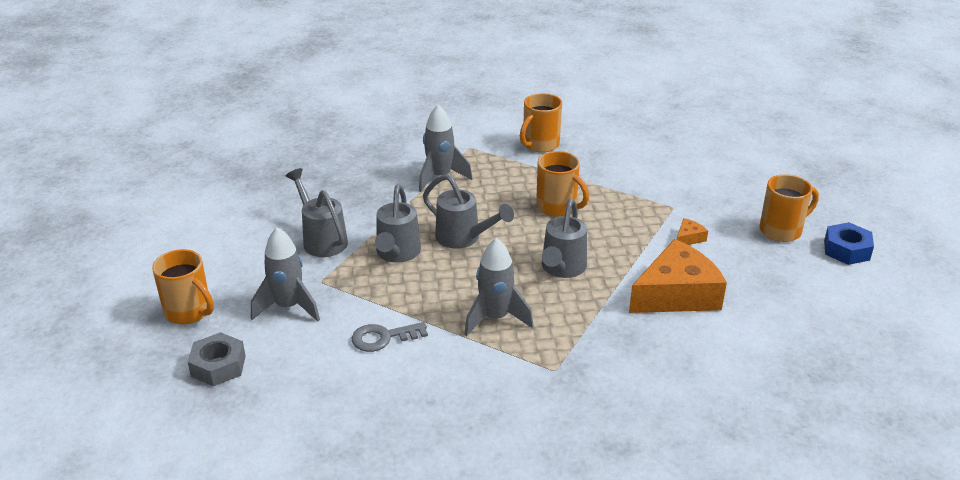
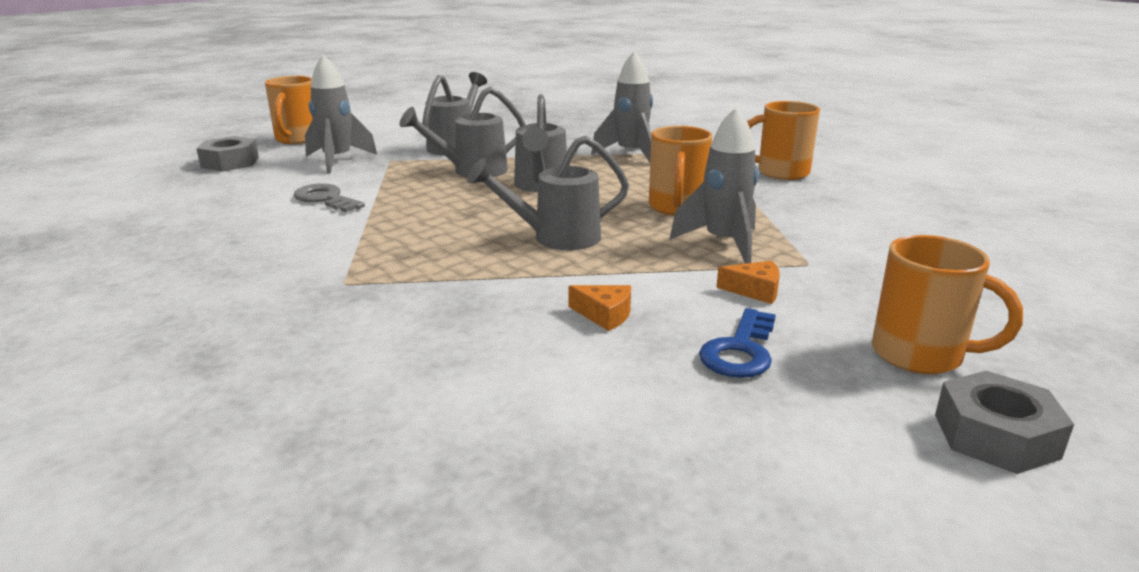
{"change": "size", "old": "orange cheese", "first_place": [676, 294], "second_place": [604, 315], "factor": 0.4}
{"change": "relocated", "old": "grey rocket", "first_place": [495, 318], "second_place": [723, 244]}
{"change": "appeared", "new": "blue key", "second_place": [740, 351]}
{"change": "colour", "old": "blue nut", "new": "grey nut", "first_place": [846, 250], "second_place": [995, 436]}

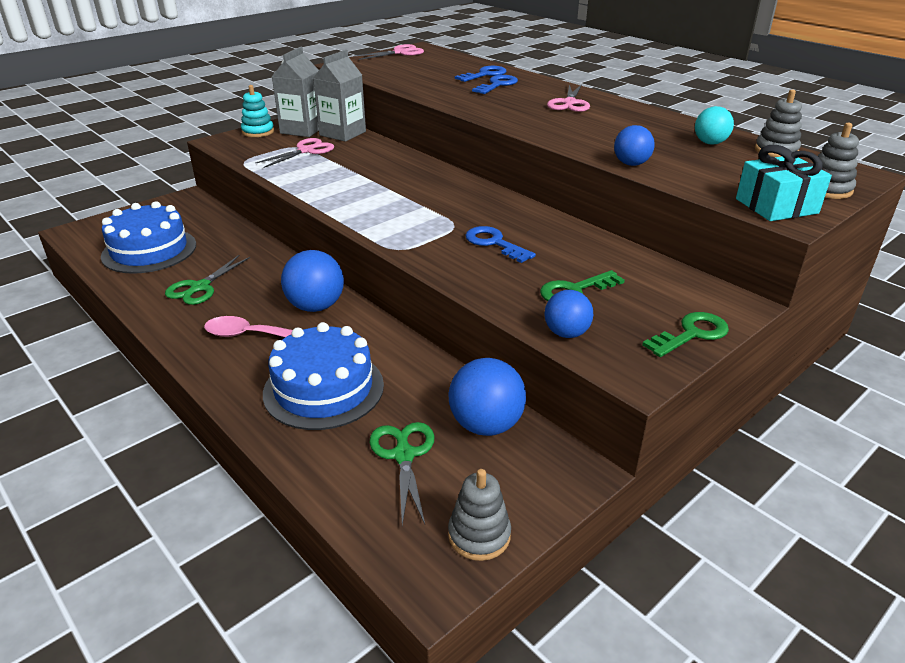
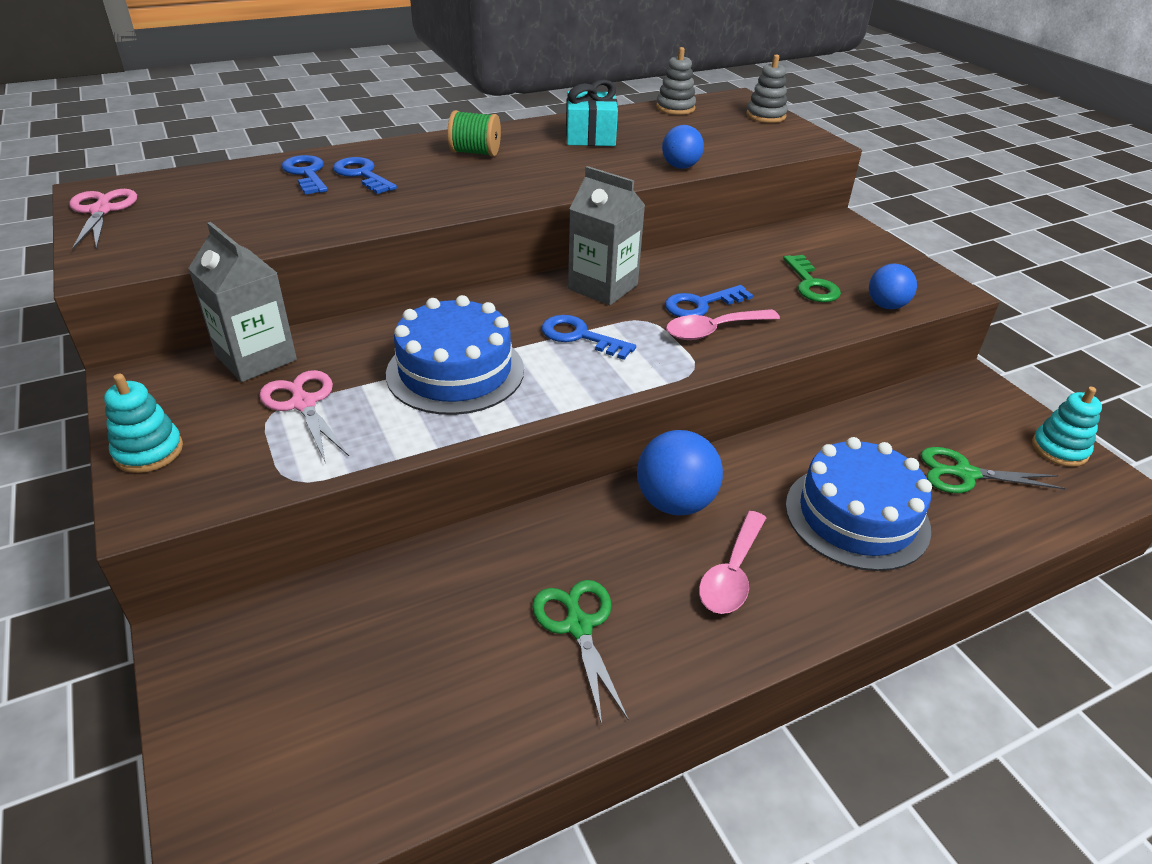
{"change": "relocated", "old": "blue cake", "first_place": [149, 250], "second_place": [455, 371]}
{"change": "exchanged", "old": "pink scissors", "new": "green spool", "first_place": [569, 103], "second_place": [475, 153]}
{"change": "spun", "old": "green scissors", "first_place": [200, 287], "second_place": [579, 626], "degrees": -150}
{"change": "appeared", "new": "blue key", "second_place": [580, 336]}
{"change": "relocated", "old": "turquoise gift", "first_place": [776, 206], "second_place": [590, 136]}
{"change": "relocated", "old": "grey carton", "first_place": [302, 130], "second_place": [603, 287]}
{"change": "appeared", "new": "pink spoon", "second_place": [713, 330]}
{"change": "colour", "old": "grey stacking toy", "new": "turquoise stacking toy", "first_place": [479, 535], "second_place": [1059, 449]}
{"change": "missing", "old": "blue ball", "first_place": [486, 425]}
{"change": "missing", "old": "green key", "first_place": [691, 334]}
{"change": "missing", "old": "turquoise ball", "first_place": [710, 143]}

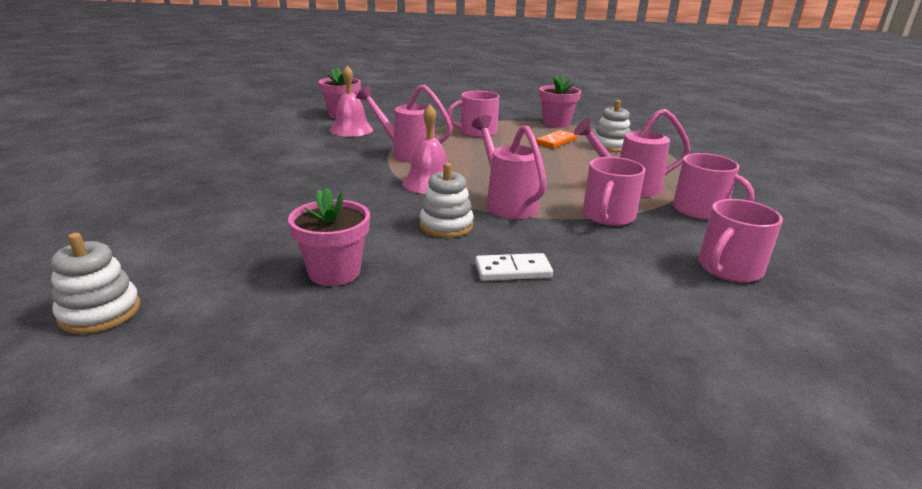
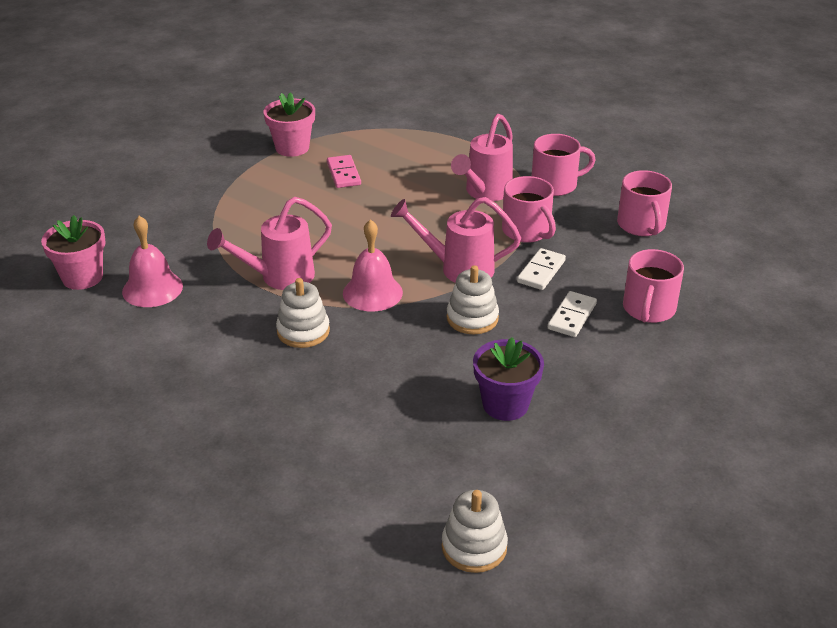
{"change": "relocated", "old": "white stacking toy", "first_place": [610, 146], "second_place": [303, 331]}
{"change": "colour", "old": "orange domino", "new": "pink domino", "first_place": [556, 141], "second_place": [343, 174]}
{"change": "colour", "old": "pink flower pot", "new": "purple flower pot", "first_place": [334, 272], "second_place": [505, 404]}
{"change": "appeared", "new": "white domino", "second_place": [541, 271]}
{"change": "relocated", "old": "pink mug", "first_place": [477, 132], "second_place": [648, 309]}

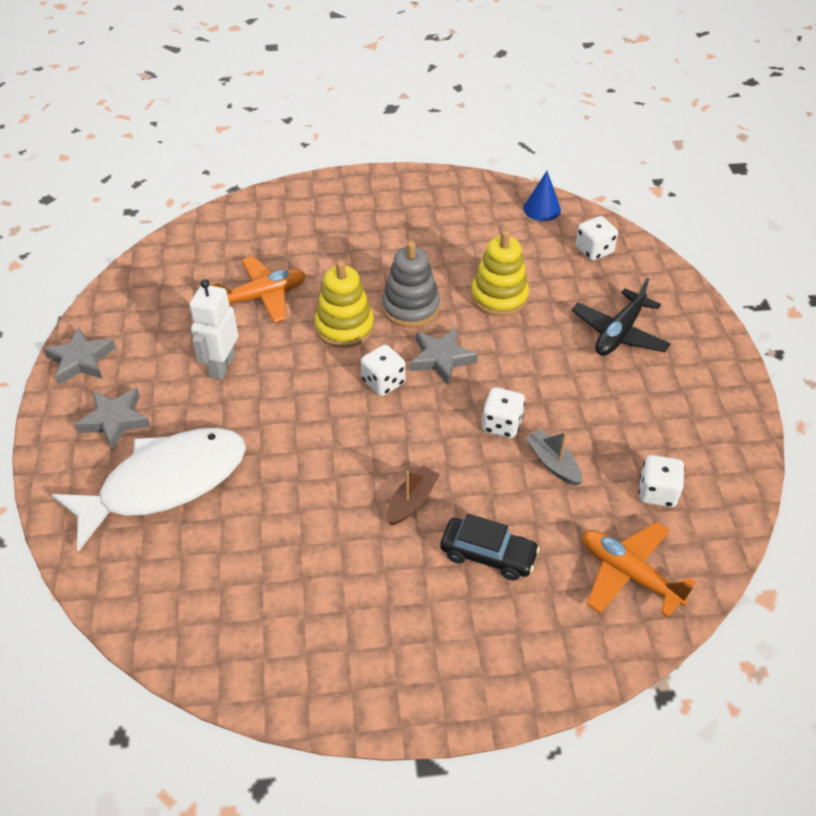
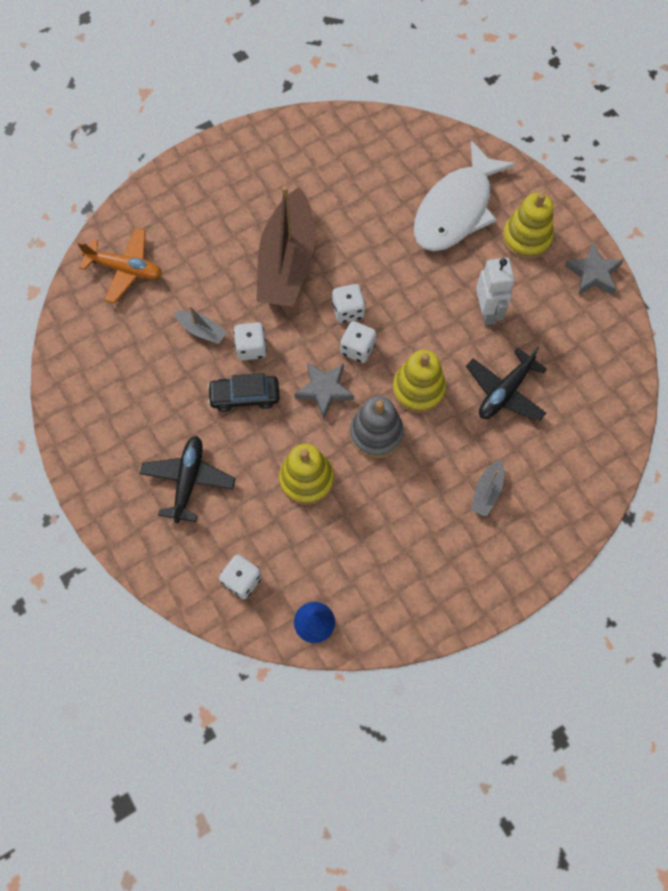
{"change": "relocated", "old": "black car", "first_place": [488, 554], "second_place": [245, 396]}
{"change": "size", "old": "brown boat", "first_place": [412, 501], "second_place": [287, 262], "factor": 2.39}
{"change": "relocated", "old": "white dice", "first_place": [657, 492], "second_place": [348, 311]}
{"change": "colour", "old": "orange plane", "new": "black plane", "first_place": [262, 297], "second_place": [505, 392]}
{"change": "appeared", "new": "grey boat", "second_place": [487, 492]}
{"change": "exchanged", "old": "grey star", "new": "yellow stacking toy", "first_place": [115, 420], "second_place": [526, 238]}

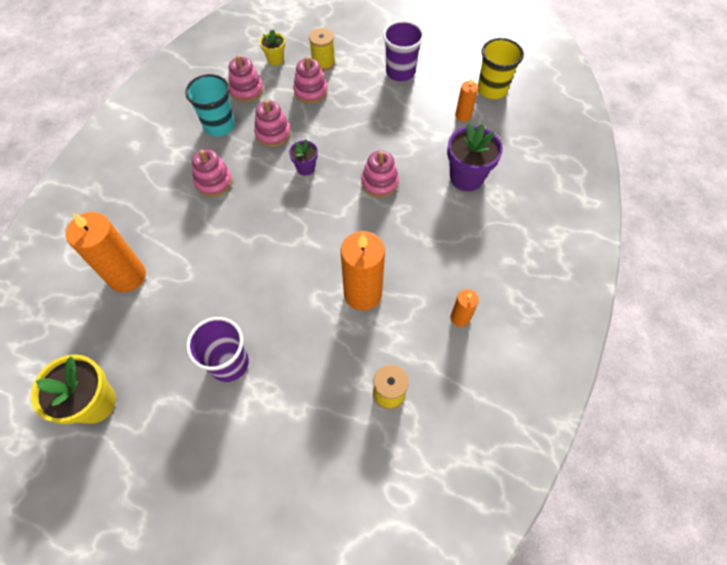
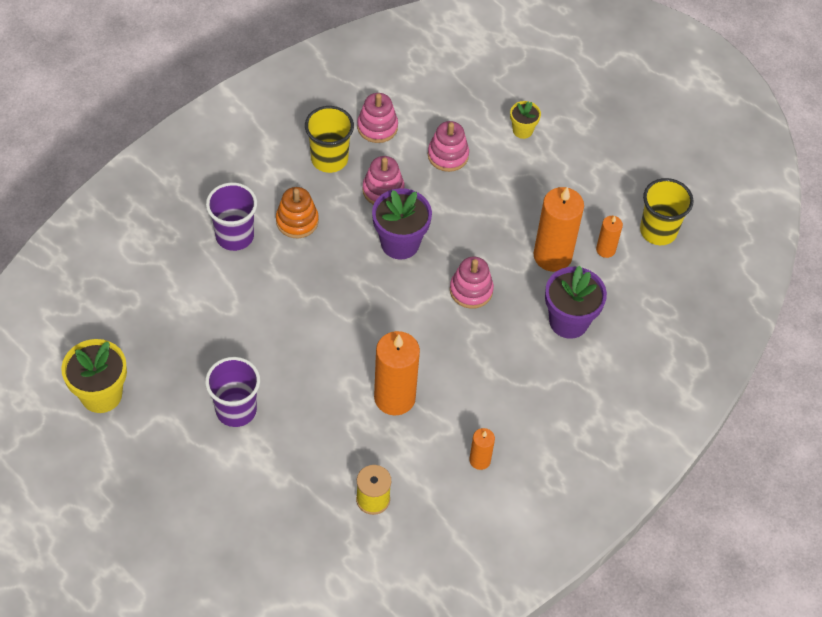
{"change": "relocated", "old": "purple cup", "first_place": [400, 72], "second_place": [234, 236]}
{"change": "colour", "old": "pink stacking toy", "new": "orange stacking toy", "first_place": [214, 181], "second_place": [297, 221]}
{"change": "colour", "old": "turquoise cup", "new": "yellow cup", "first_place": [219, 126], "second_place": [329, 159]}
{"change": "size", "old": "purple flower pot", "first_place": [305, 168], "second_place": [400, 243], "factor": 1.82}
{"change": "relocated", "old": "yellow flower pot", "first_place": [275, 60], "second_place": [522, 130]}
{"change": "relocated", "old": "orange candle", "first_place": [127, 276], "second_place": [552, 256]}
{"change": "missing", "old": "yellow spool", "first_place": [323, 63]}

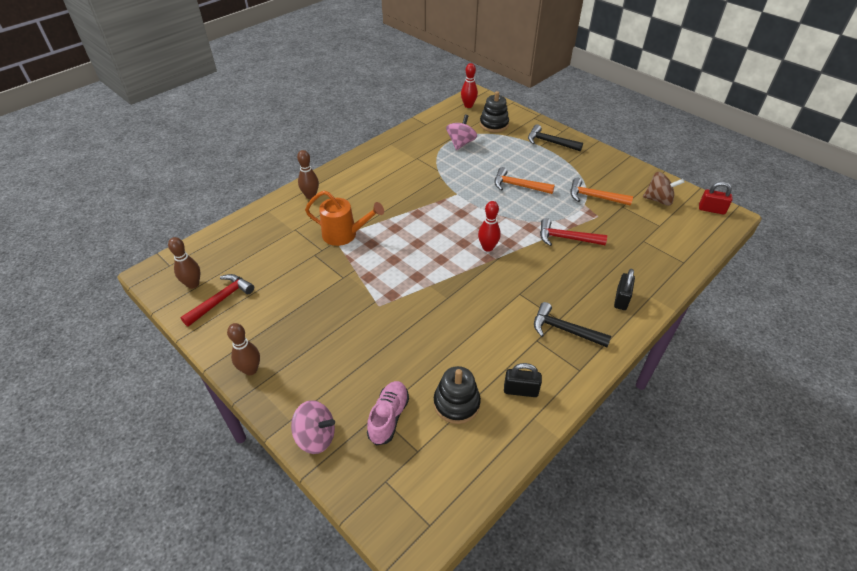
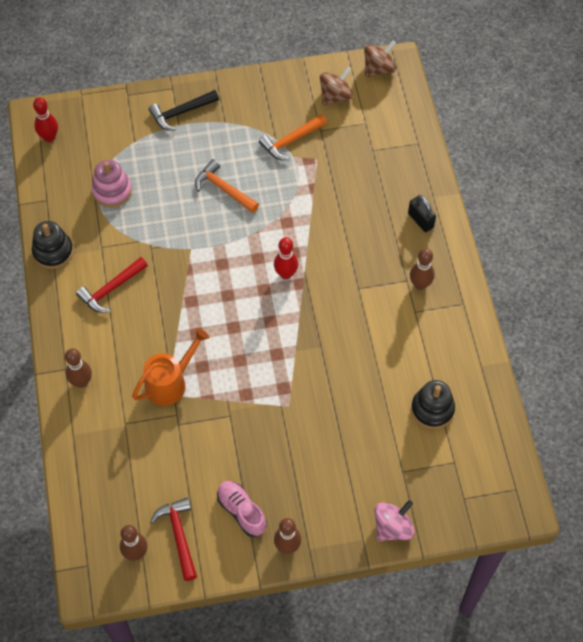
{"change": "relocated", "old": "black stacking toy", "first_place": [494, 124], "second_place": [53, 252]}
{"change": "relocated", "old": "red hammer", "first_place": [566, 238], "second_place": [111, 289]}
{"change": "exchanged", "old": "pink spinning top", "new": "pink stacking toy", "first_place": [461, 143], "second_place": [112, 191]}
{"change": "spun", "old": "orange hammer", "first_place": [518, 186], "second_place": [224, 189], "degrees": 75}
{"change": "relocated", "old": "pink shoe", "first_place": [388, 417], "second_place": [241, 511]}
{"change": "exchanged", "old": "red padlock", "new": "brown spinning top", "first_place": [711, 209], "second_place": [379, 69]}
{"change": "exchanged", "old": "black hammer", "new": "brown bowling pin", "first_place": [564, 330], "second_place": [420, 284]}
{"change": "missing", "old": "black padlock", "first_place": [520, 390]}

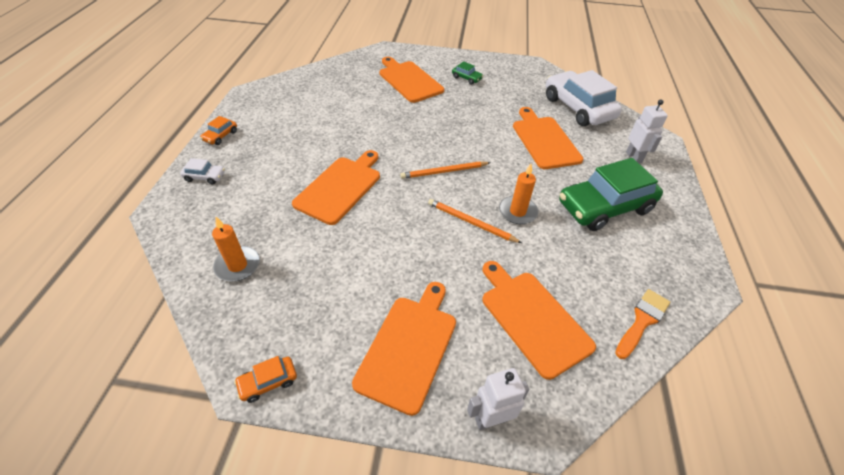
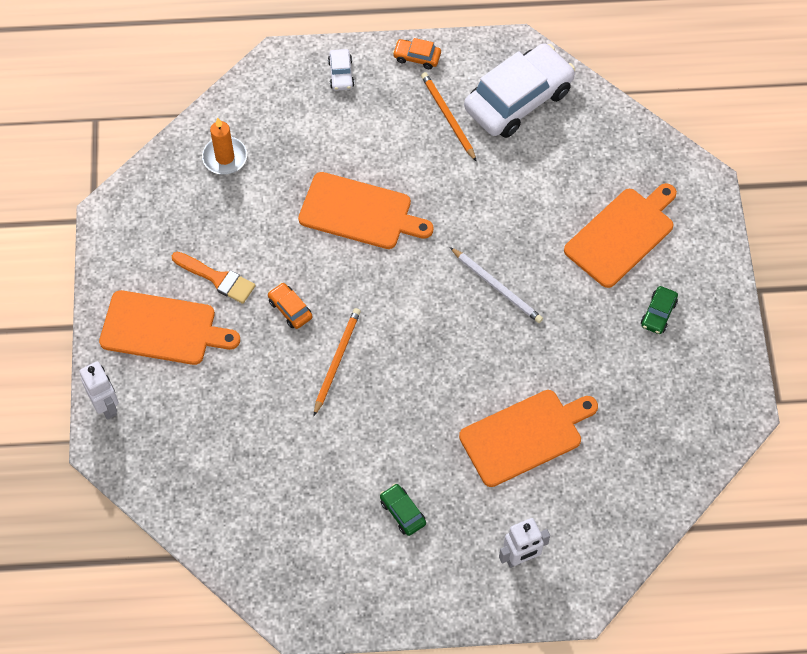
{"change": "relocated", "old": "orange brush", "first_place": [642, 321], "second_place": [217, 278]}
{"change": "relocated", "old": "orange car", "first_place": [268, 382], "second_place": [290, 309]}
{"change": "size", "old": "green car", "first_place": [604, 207], "second_place": [402, 512], "factor": 0.42}
{"change": "relocated", "old": "orange pencil", "first_place": [444, 172], "second_place": [448, 117]}
{"change": "appeared", "new": "white pencil", "second_place": [497, 287]}
{"change": "relocated", "old": "white car", "first_place": [578, 108], "second_place": [518, 99]}
{"change": "missing", "old": "orange cutting board", "first_place": [532, 318]}
{"change": "missing", "old": "orange candle", "first_place": [517, 212]}

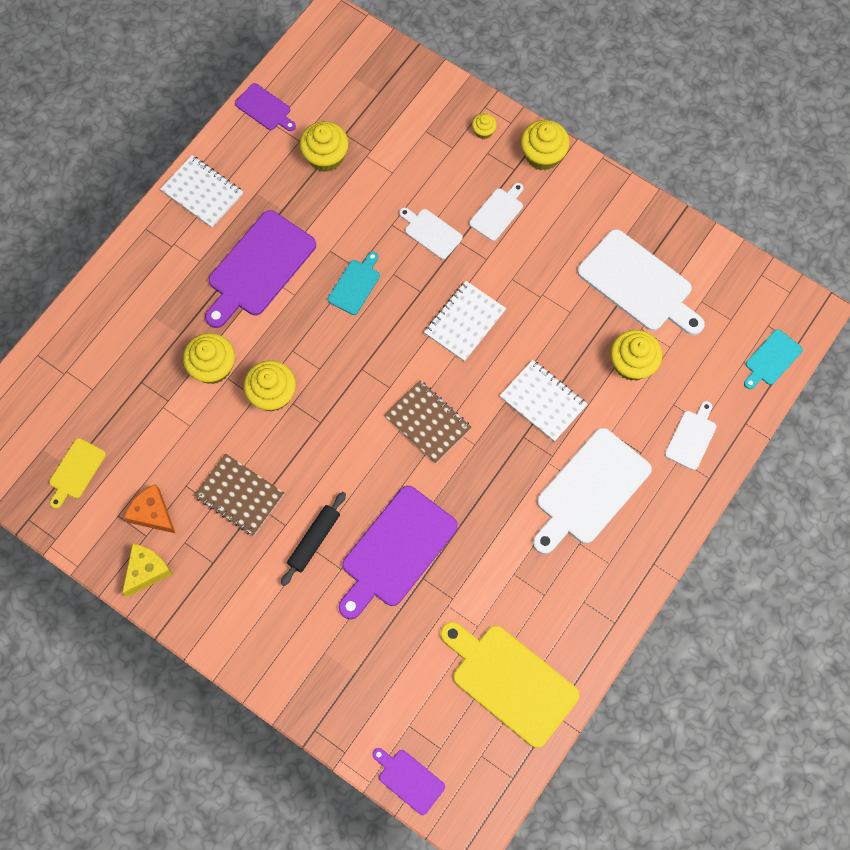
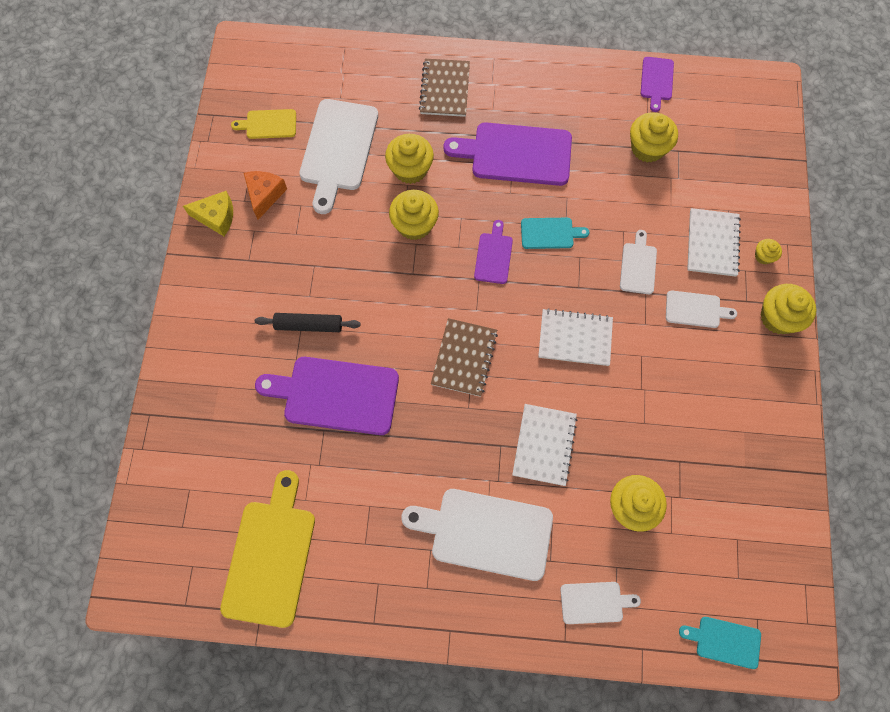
{"change": "relocated", "old": "white cutting board", "first_place": [638, 284], "second_place": [338, 149]}
{"change": "relocated", "old": "brown notebook", "first_place": [239, 495], "second_place": [445, 89]}
{"change": "relocated", "old": "purple cutting board", "first_place": [409, 779], "second_place": [493, 256]}
{"change": "relocated", "old": "white notebook", "first_place": [202, 192], "second_place": [712, 243]}

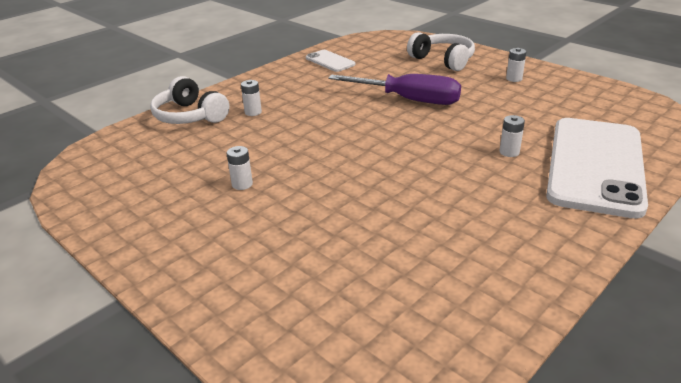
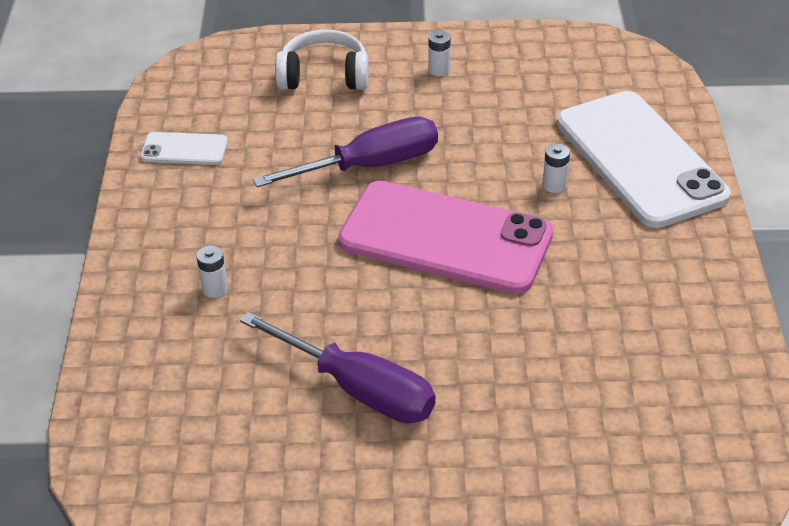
{"change": "exchanged", "old": "white battery", "new": "purple screwdriver", "first_place": [242, 184], "second_place": [360, 390]}
{"change": "appeared", "new": "pink phone", "second_place": [445, 238]}
{"change": "missing", "old": "white headphones", "first_place": [190, 116]}

